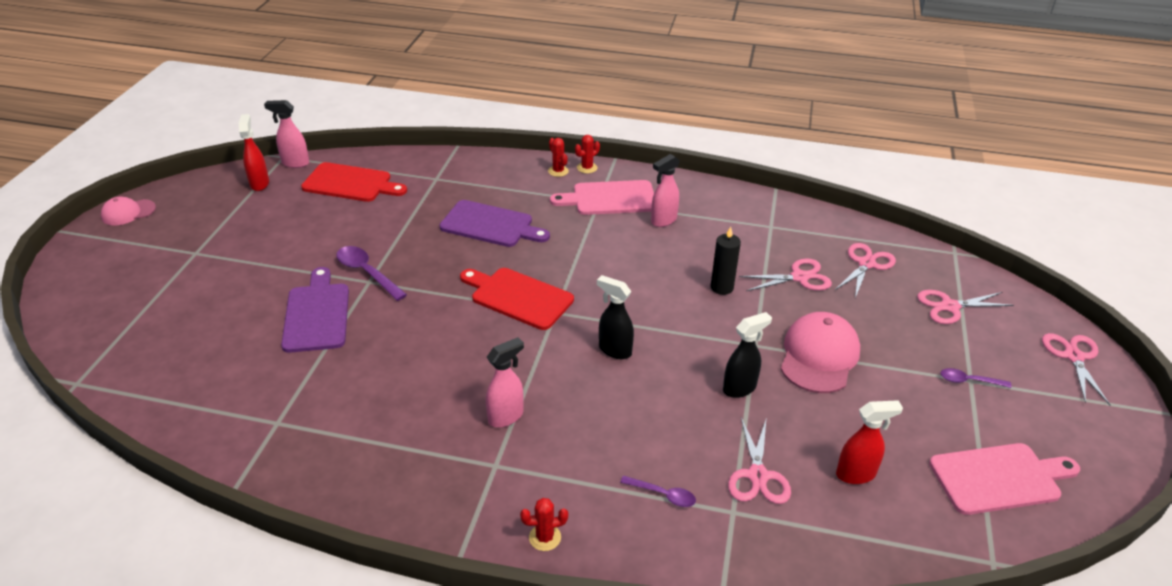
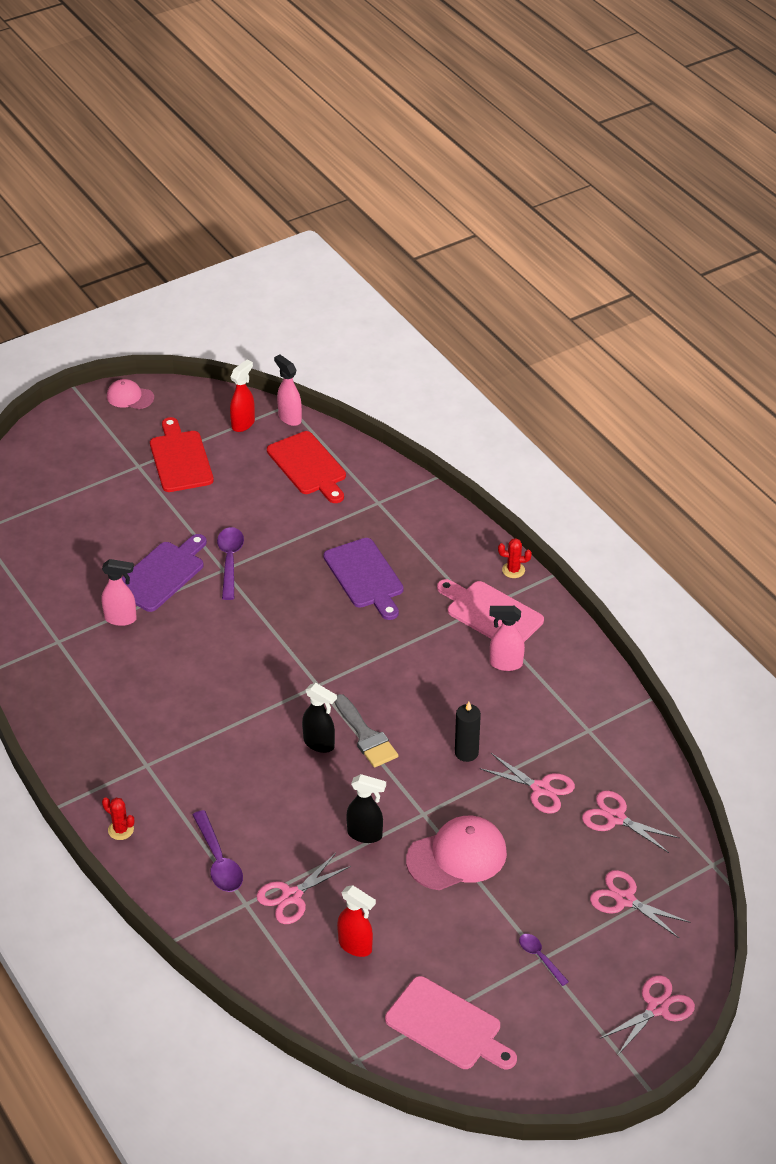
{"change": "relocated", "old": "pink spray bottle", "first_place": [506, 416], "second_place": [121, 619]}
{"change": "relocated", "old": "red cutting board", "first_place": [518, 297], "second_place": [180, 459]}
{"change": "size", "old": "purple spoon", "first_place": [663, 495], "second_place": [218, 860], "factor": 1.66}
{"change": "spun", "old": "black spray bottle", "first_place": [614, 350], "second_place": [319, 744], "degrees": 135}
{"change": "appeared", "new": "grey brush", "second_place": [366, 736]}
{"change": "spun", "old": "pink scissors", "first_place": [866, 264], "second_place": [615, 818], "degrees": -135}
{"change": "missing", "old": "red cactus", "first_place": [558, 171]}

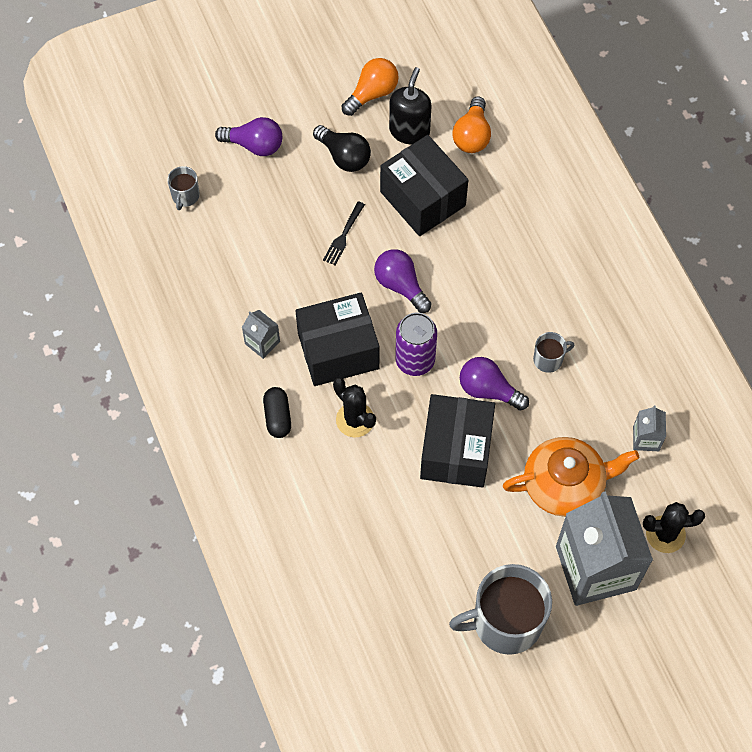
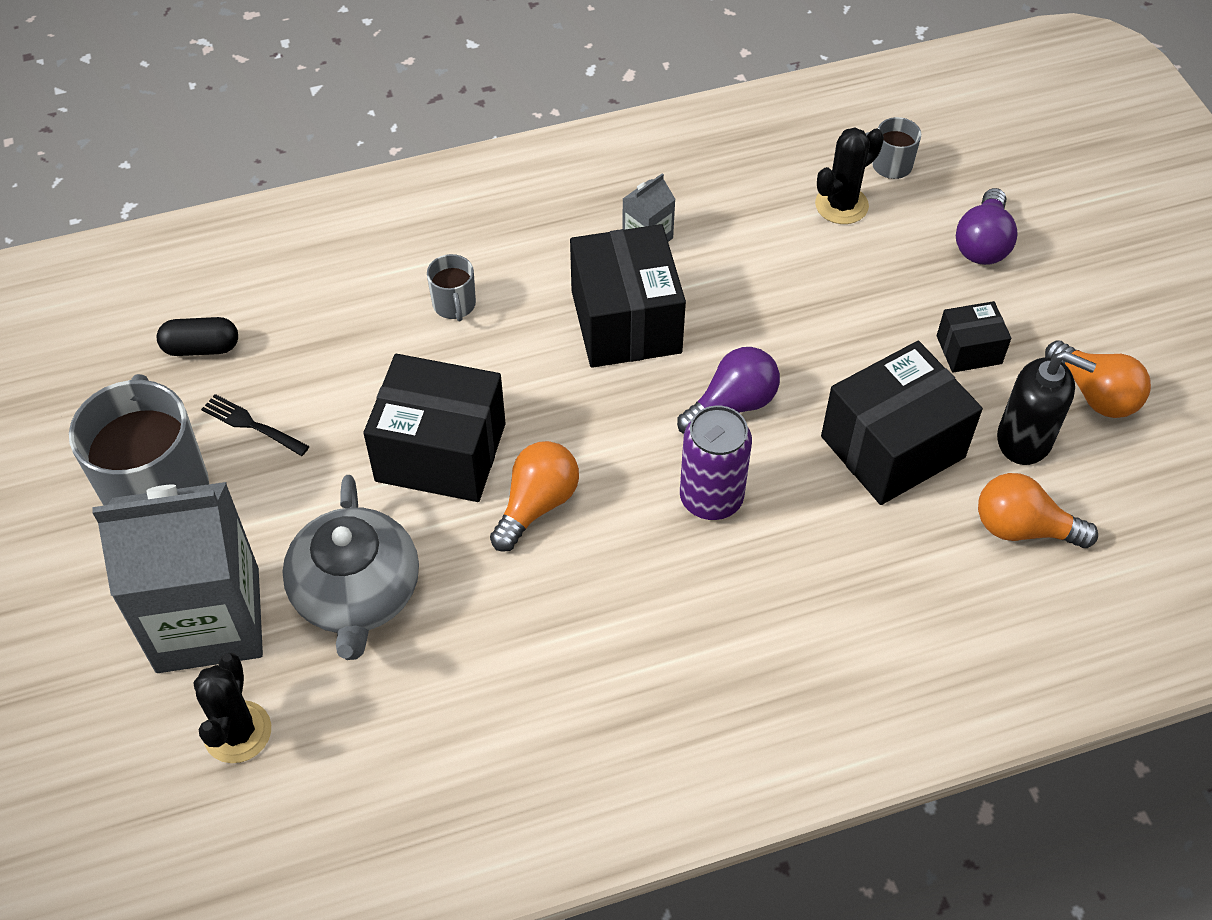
{"change": "relocated", "old": "black capsule", "first_place": [277, 417], "second_place": [201, 348]}
{"change": "relocated", "old": "black fork", "first_place": [343, 236], "second_place": [251, 424]}
{"change": "colour", "old": "orange teapot", "new": "grey teapot", "first_place": [565, 484], "second_place": [356, 593]}
{"change": "relocated", "old": "grey mug", "first_place": [548, 359], "second_place": [454, 305]}
{"change": "colour", "old": "purple light bulb", "new": "orange light bulb", "first_place": [488, 390], "second_place": [537, 505]}
{"change": "relocated", "old": "purple can", "first_place": [415, 360], "second_place": [711, 498]}
{"change": "relocated", "old": "black cactus", "first_place": [355, 420], "second_place": [841, 205]}
{"change": "exchanged", "old": "black light bulb", "new": "black box", "first_place": [344, 156], "second_place": [969, 350]}
{"change": "missing", "old": "grey carton", "first_place": [646, 438]}

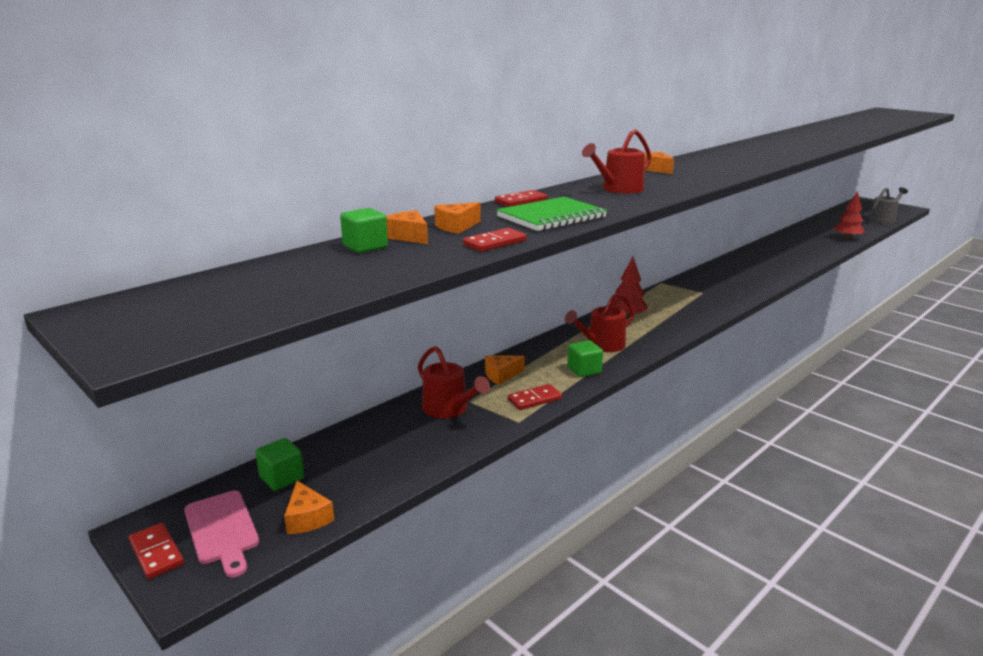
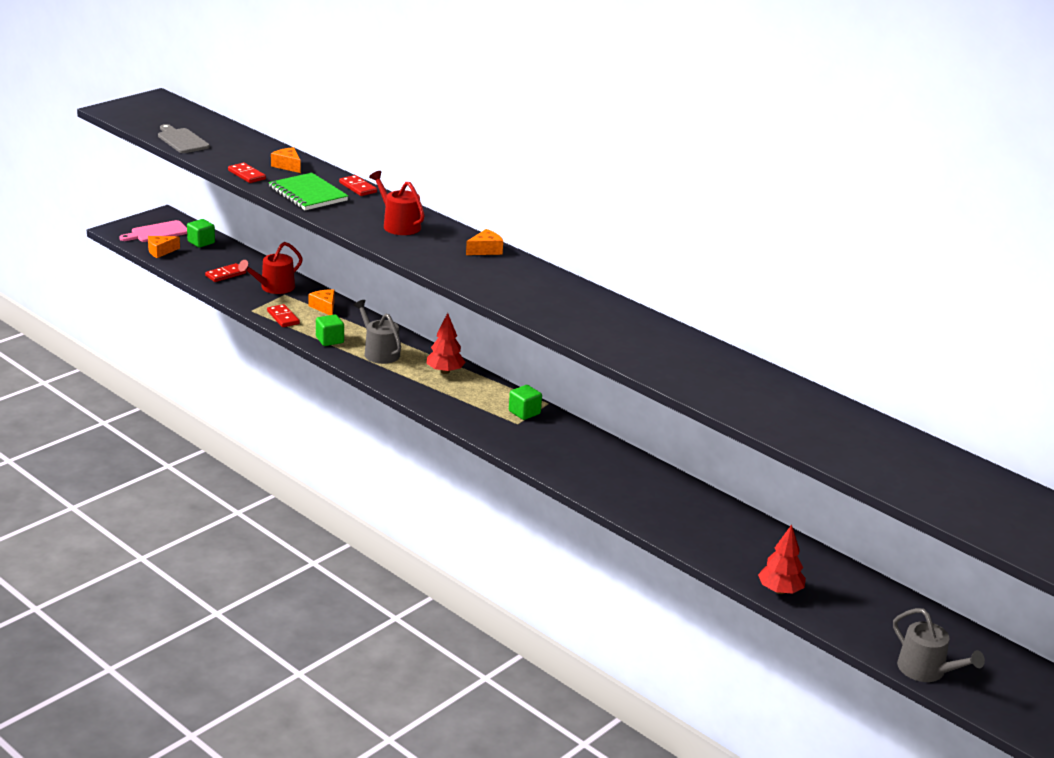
{"change": "appeared", "new": "grey cutting board", "second_place": [182, 140]}
{"change": "relocated", "old": "red domino", "first_place": [156, 553], "second_place": [225, 274]}
{"change": "colour", "old": "red watering can", "new": "grey watering can", "first_place": [601, 345], "second_place": [379, 352]}
{"change": "relocated", "old": "green cube", "first_place": [365, 247], "second_place": [524, 412]}
{"change": "missing", "old": "orange cheese", "first_place": [409, 236]}

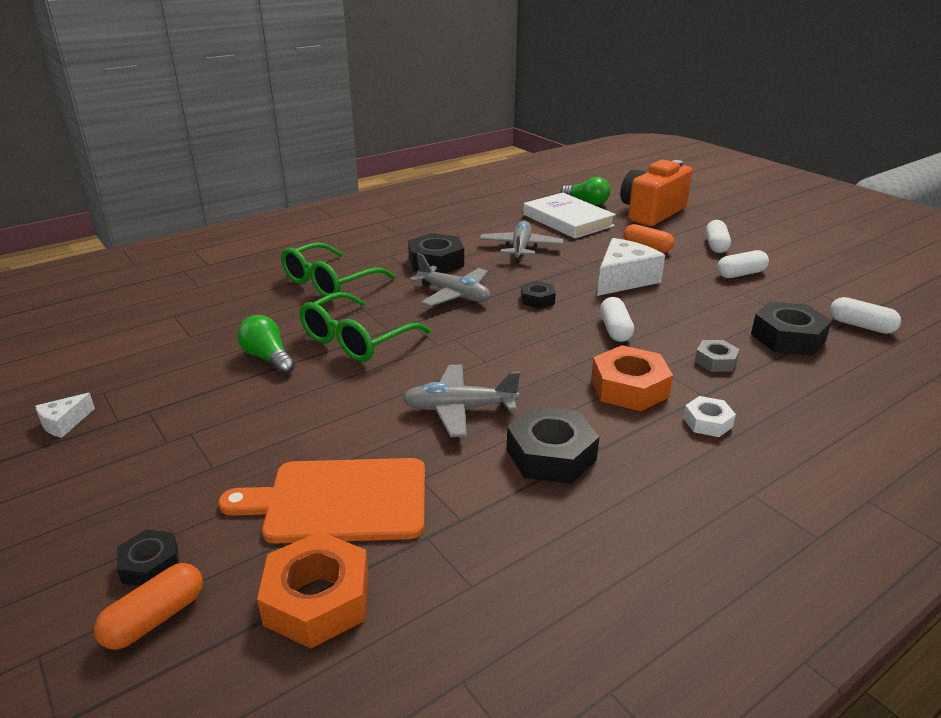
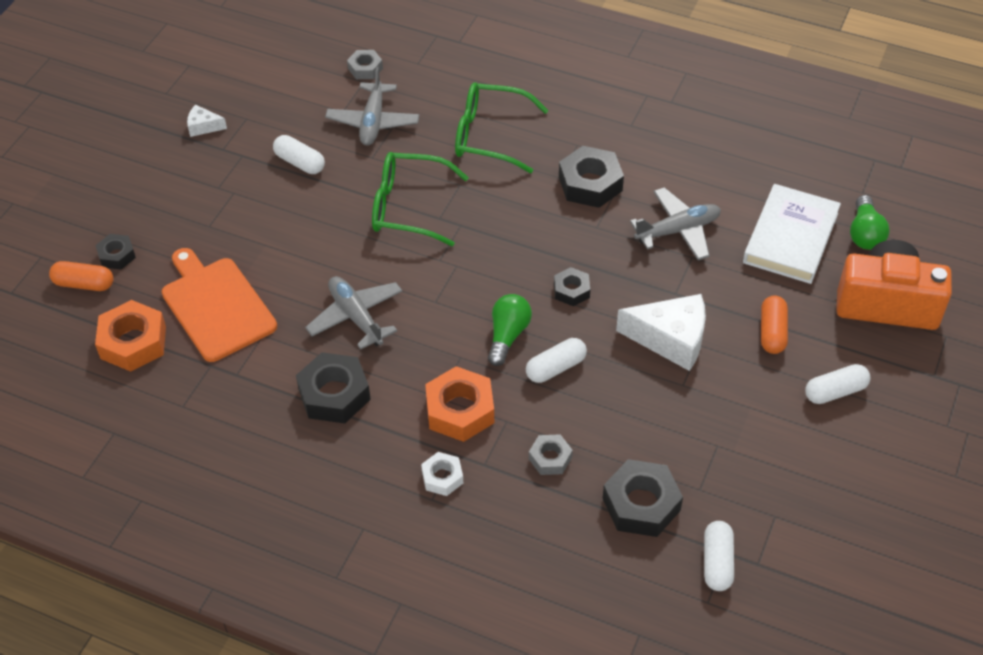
{"change": "relocated", "old": "white capsule", "first_place": [741, 274], "second_place": [300, 162]}
{"change": "relocated", "old": "grey plane", "first_place": [454, 295], "second_place": [373, 122]}
{"change": "appeared", "new": "grey nut", "second_place": [365, 68]}
{"change": "relocated", "old": "green light bulb", "first_place": [268, 358], "second_place": [508, 335]}

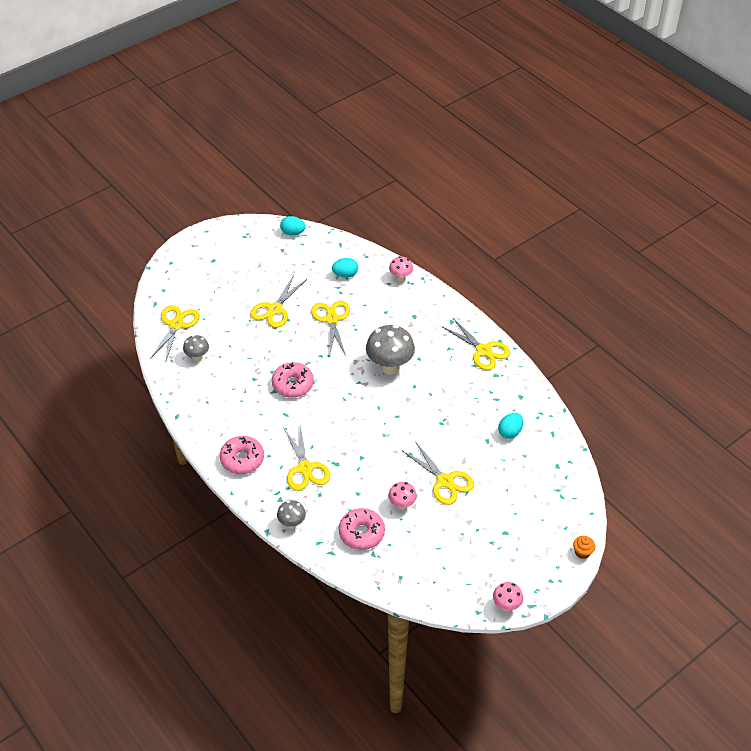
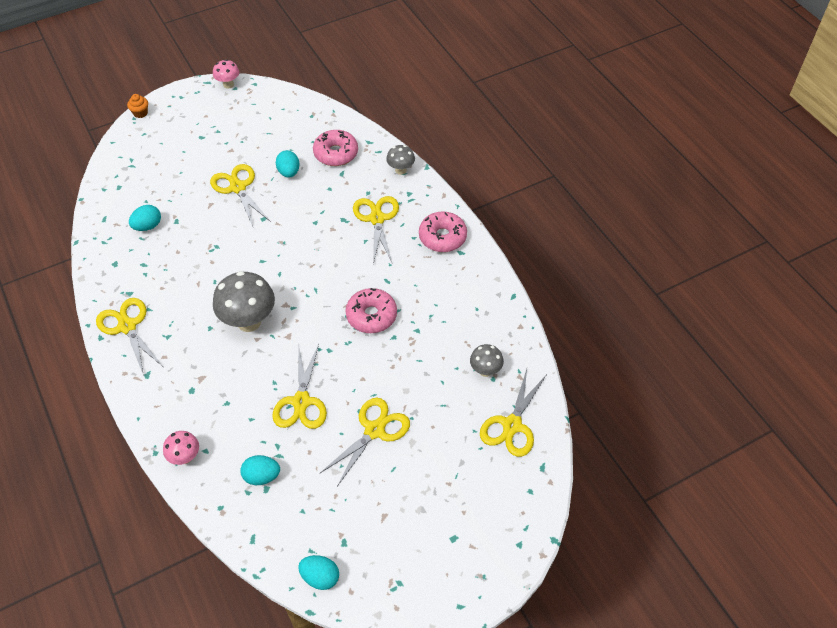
{"change": "exchanged", "old": "pink mushroom", "new": "turquoise egg", "first_place": [402, 505], "second_place": [289, 172]}

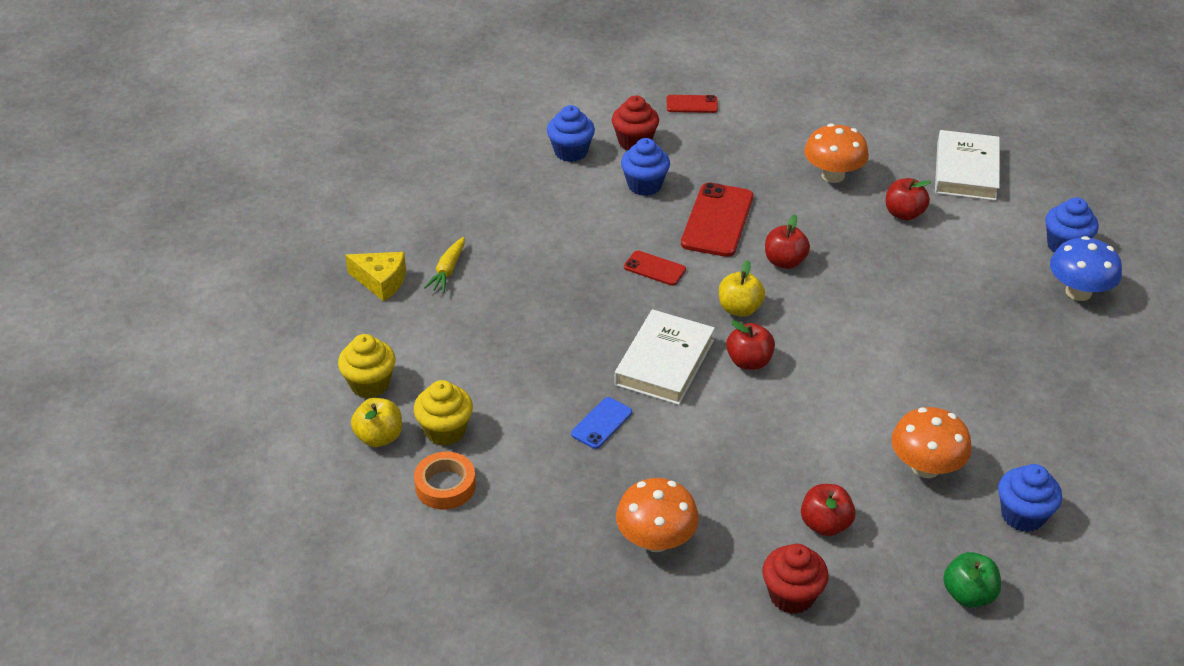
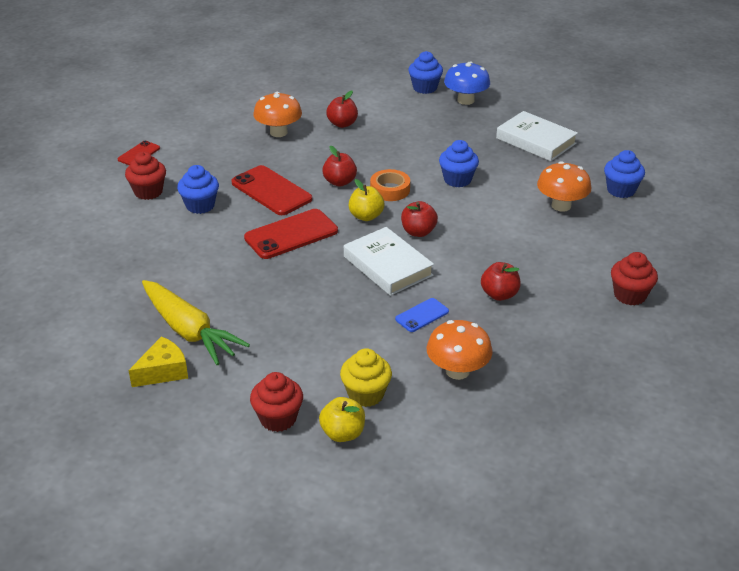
{"change": "size", "old": "yellow carrot", "first_place": [447, 271], "second_place": [189, 331], "factor": 2.02}
{"change": "size", "old": "red phone", "first_place": [654, 268], "second_place": [291, 234], "factor": 1.86}
{"change": "colour", "old": "yellow cupcake", "new": "red cupcake", "first_place": [370, 384], "second_place": [278, 418]}
{"change": "relocated", "old": "orange tape", "first_place": [445, 486], "second_place": [390, 190]}
{"change": "spun", "old": "blue phone", "first_place": [601, 423], "second_place": [422, 315], "degrees": 75}
{"change": "relocated", "old": "orange mushroom", "first_place": [656, 540], "second_place": [457, 371]}
{"change": "relocated", "old": "blue cupcake", "first_place": [571, 152], "second_place": [457, 180]}
{"change": "relocated", "old": "red apple", "first_place": [825, 524], "second_place": [499, 294]}
{"change": "relocated", "old": "white book", "first_place": [966, 171], "second_place": [536, 141]}
{"change": "missing", "old": "green apple", "first_place": [968, 594]}

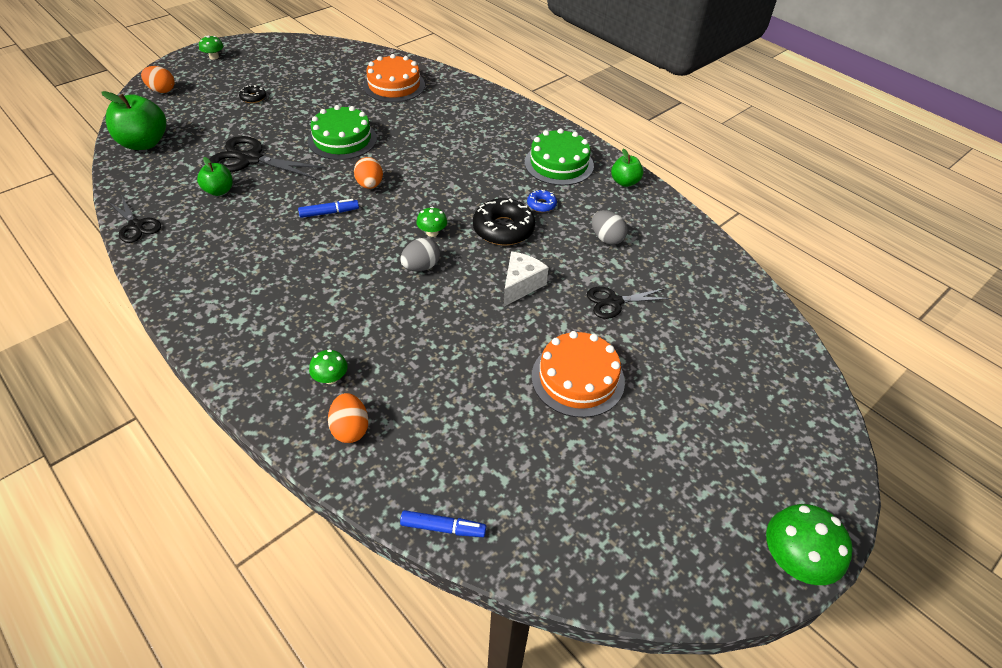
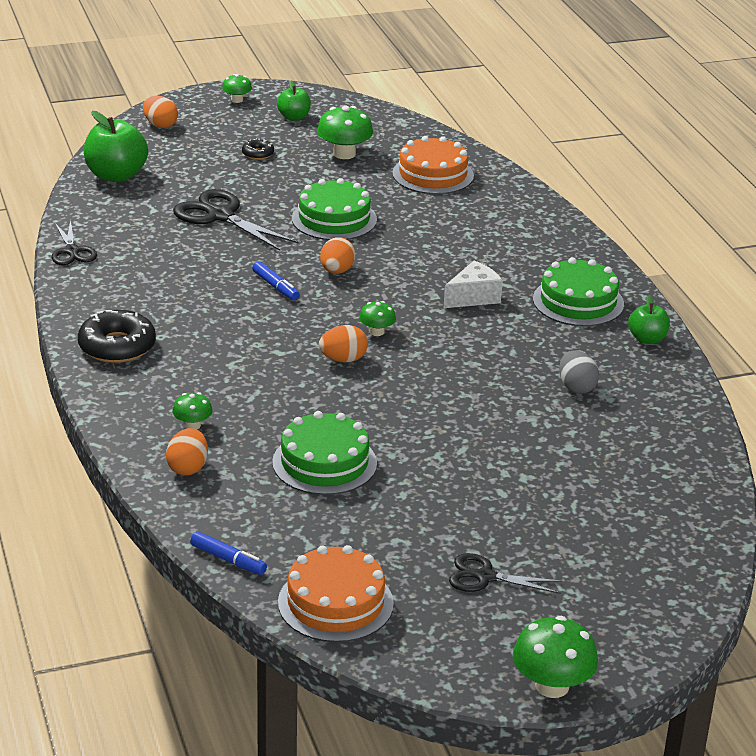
{"change": "relocated", "old": "black donut", "first_place": [503, 229], "second_place": [117, 346]}
{"change": "spun", "old": "blue marker", "first_place": [329, 213], "second_place": [275, 287], "degrees": 45}
{"change": "appeared", "new": "green cake", "second_place": [324, 463]}
{"change": "relocated", "old": "green apple", "first_place": [219, 191], "second_place": [294, 117]}
{"change": "relocated", "old": "orange cake", "first_place": [577, 378], "second_place": [335, 603]}
{"change": "appeared", "new": "green mushroom", "second_place": [344, 154]}
{"change": "colour", "old": "grey egg", "new": "orange egg", "first_place": [421, 267], "second_place": [343, 359]}
{"change": "relocated", "old": "white cheese", "first_place": [521, 285], "second_place": [473, 297]}
{"change": "relocated", "old": "black scissors", "first_place": [614, 302], "second_place": [485, 577]}
{"change": "missing", "old": "blue donut", "first_place": [541, 205]}

